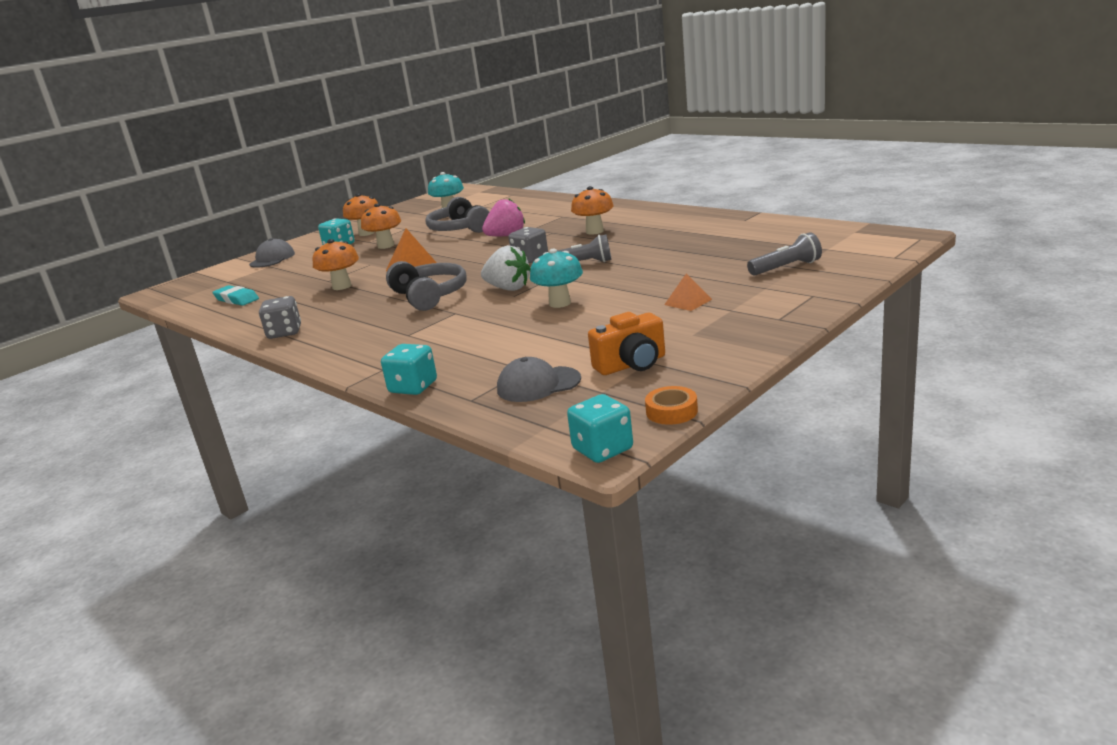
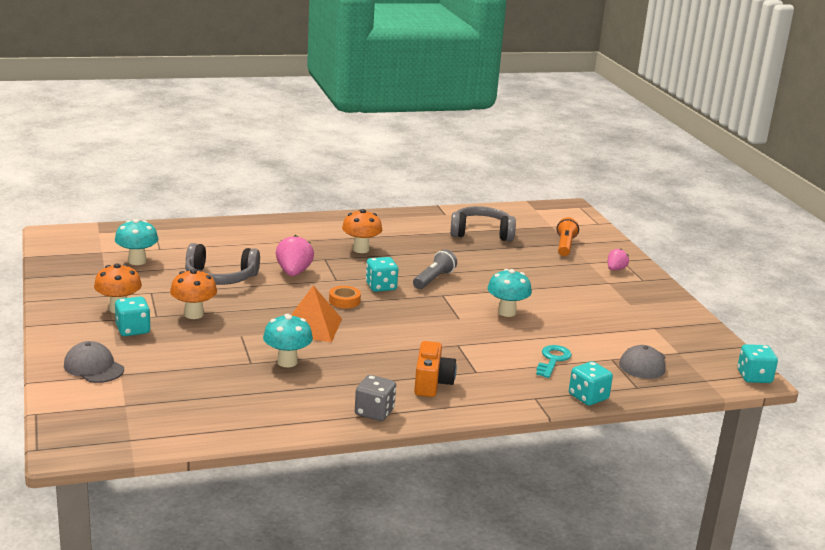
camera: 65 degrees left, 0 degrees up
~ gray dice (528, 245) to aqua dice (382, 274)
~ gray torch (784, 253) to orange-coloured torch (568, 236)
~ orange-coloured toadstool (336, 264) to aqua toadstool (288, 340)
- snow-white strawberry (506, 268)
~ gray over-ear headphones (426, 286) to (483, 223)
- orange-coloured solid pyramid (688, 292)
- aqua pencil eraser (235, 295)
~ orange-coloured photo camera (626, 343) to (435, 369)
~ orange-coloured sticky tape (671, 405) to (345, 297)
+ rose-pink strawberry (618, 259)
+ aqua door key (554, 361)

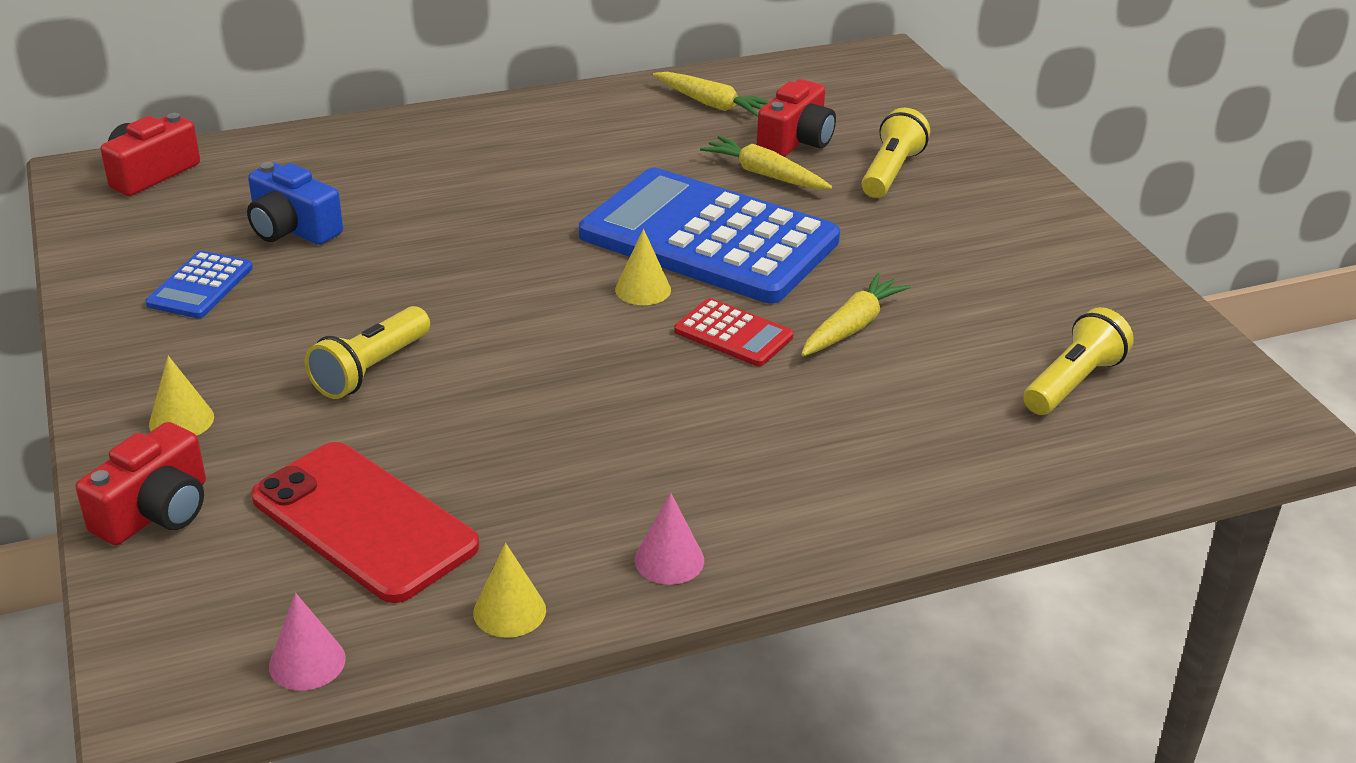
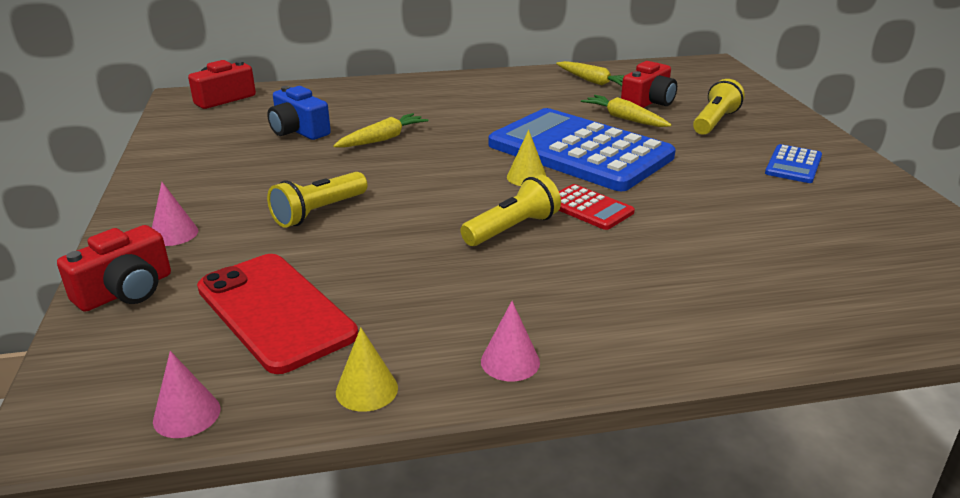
camera: 10 degrees right, 5 degrees down
~ blue pocket calculator (199, 284) to (793, 163)
~ bright yellow toy carrot (856, 314) to (381, 130)
~ bright yellow torch (1079, 361) to (510, 210)
~ bright yellow solid cone (181, 396) to rose-pink solid cone (175, 214)

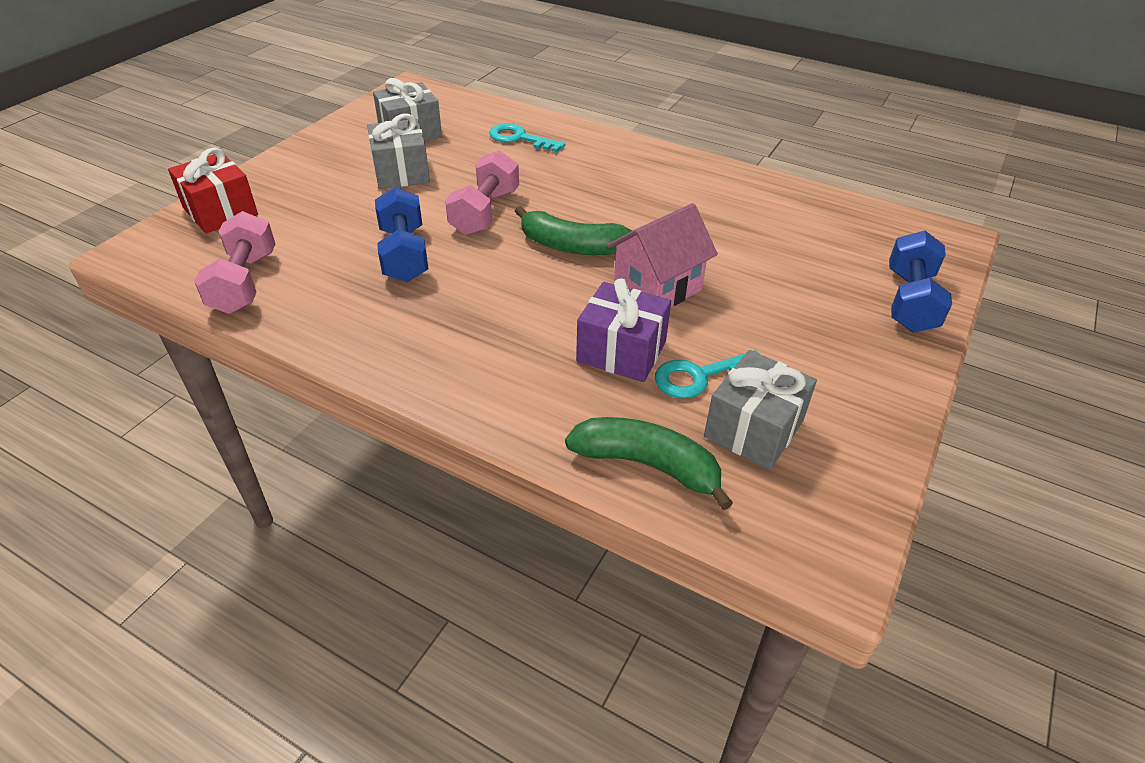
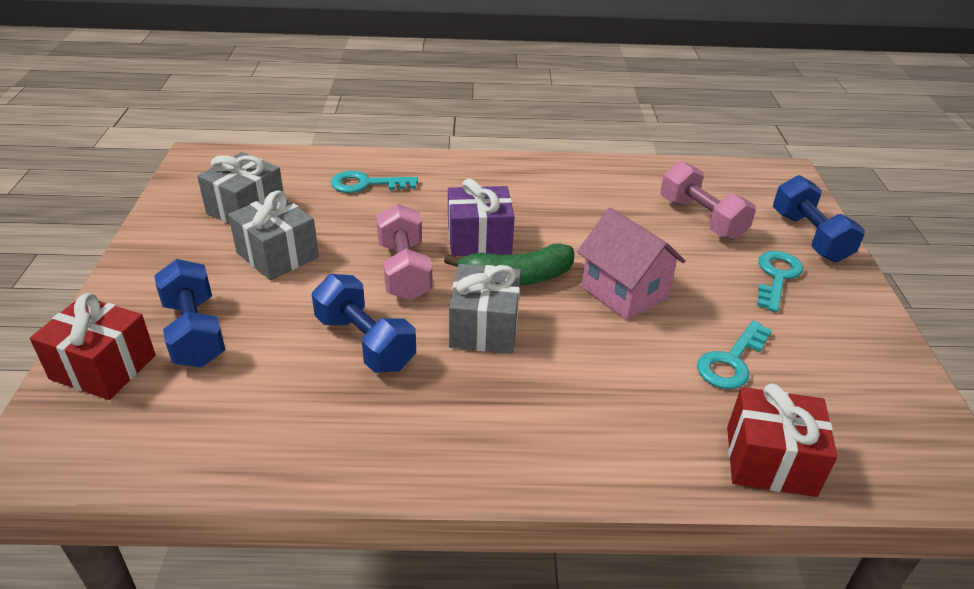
camera: 30 degrees left, 5 degrees down
~ rose-pink cottage (662, 254) = (631, 264) 60 degrees counterclockwise
~ rose-pink free weight (234, 262) to (708, 200)
~ violet gift (623, 330) to (481, 217)
~ gray gift (760, 410) to (485, 309)
~ leaf-green banana fruit (649, 463) to scarlet gift (782, 440)
+ aqua door key (780, 281)
+ blue free weight (189, 313)

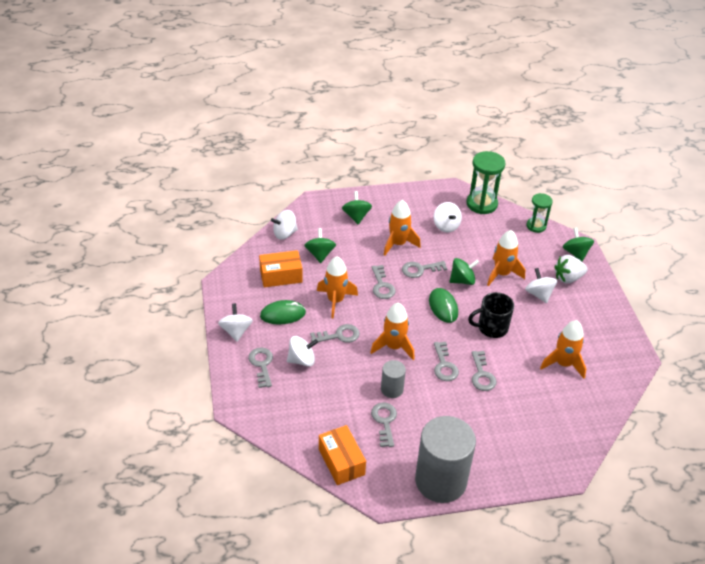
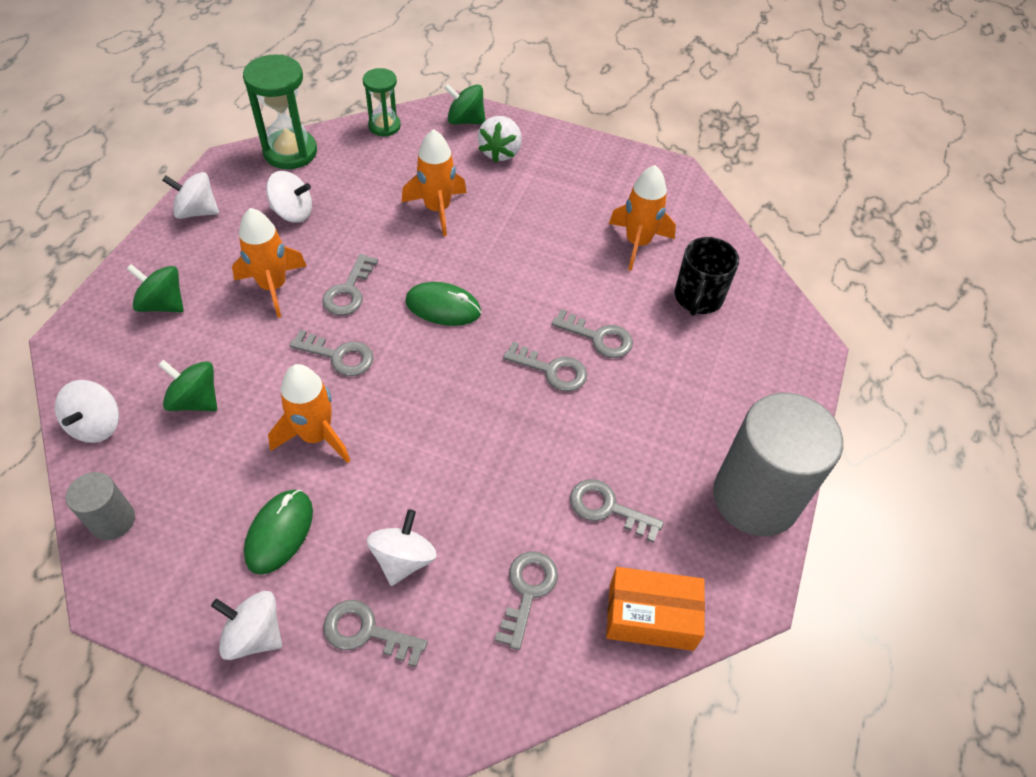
camera: 60 degrees left, 10 degrees up
- orange-coloured package (281, 268)
- leaf-green whirligig (464, 271)
~ snow-white whirligig (541, 285) to (190, 195)
~ black coffee mug (491, 315) to (706, 276)
- orange-coloured toy rocket (392, 331)
~ gray door key (335, 333) to (526, 600)
~ gray cylinder shape (393, 379) to (100, 506)

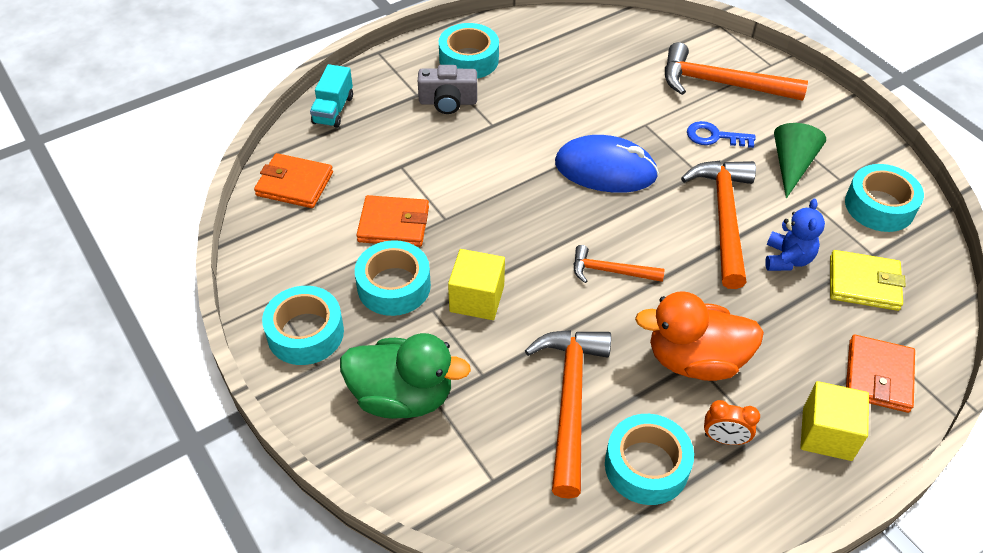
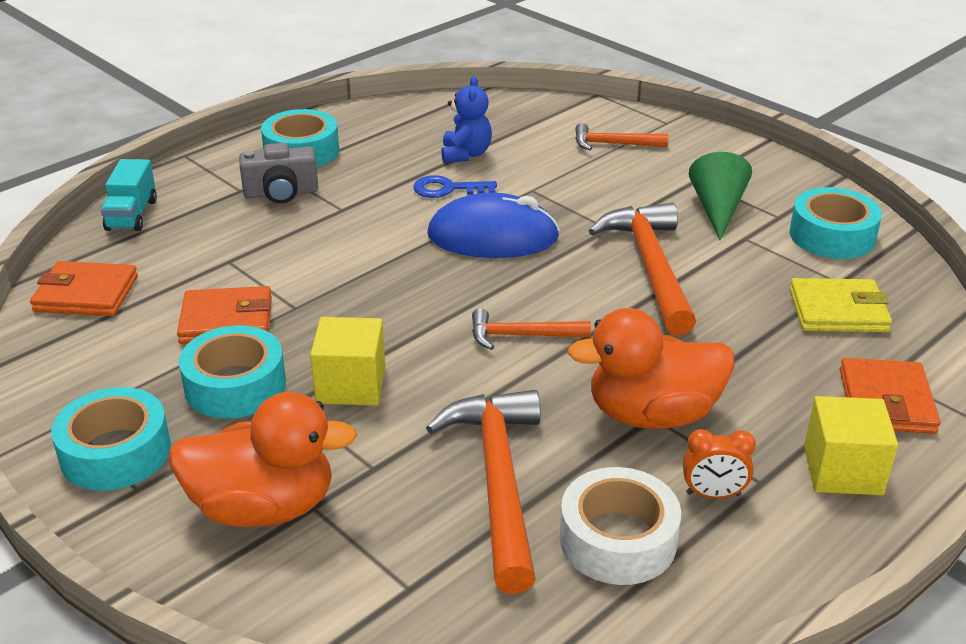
camera: 10 degrees left, 15 degrees down
~ orange-coloured carpenter's hammer (736, 71) = (622, 136) x0.55
~ blue door key (721, 134) to (455, 186)
~ blue teddy bear (795, 235) to (466, 119)
~ leaf-green duck (405, 376) to orange-coloured duck (263, 459)
~ aqua sticky tape (649, 459) to snow-white sticky tape (620, 526)

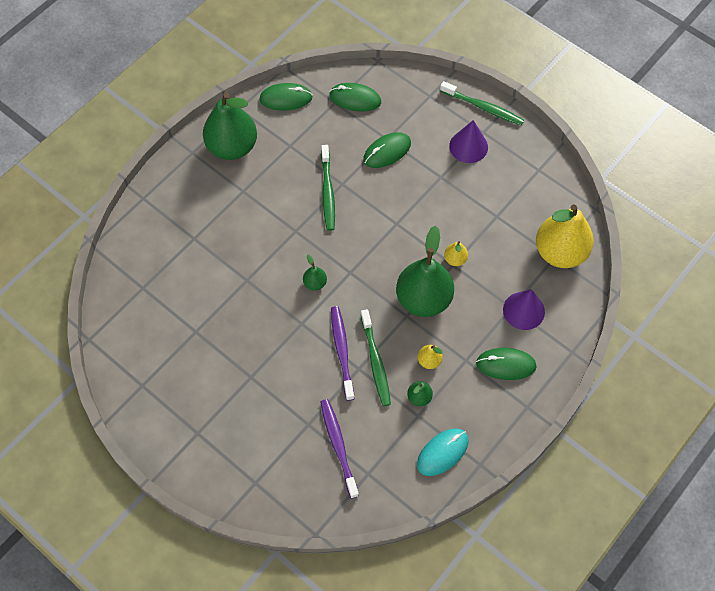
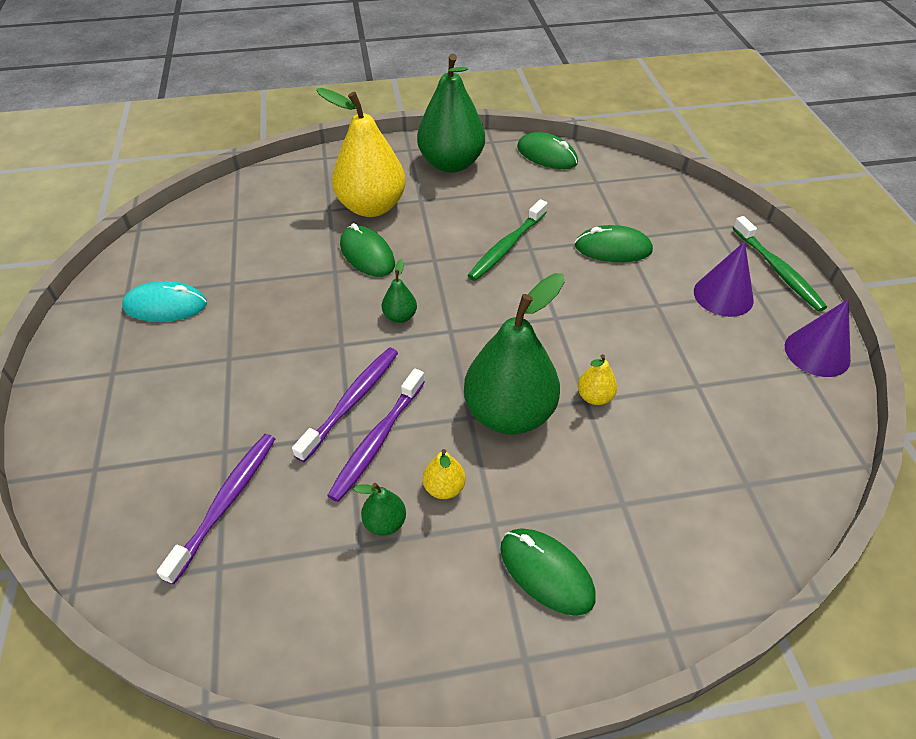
camera: 40 degrees right, 15 degrees down
~ leaf-green PC mouse (355, 97) to (367, 250)
~ bright yellow pear fruit (565, 236) to (361, 152)
~ violet solid cone (524, 309) to (818, 338)
~ leaf-green tooth brush (376, 357) to violet tooth brush (376, 435)
~ aqua PC mouse (443, 452) to (164, 301)

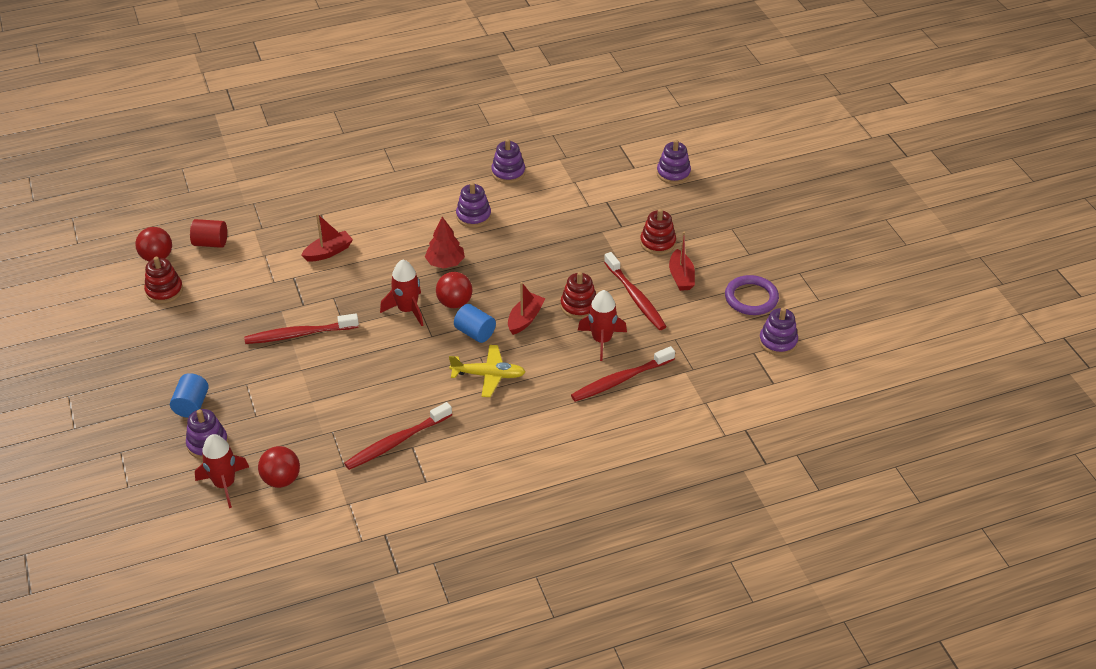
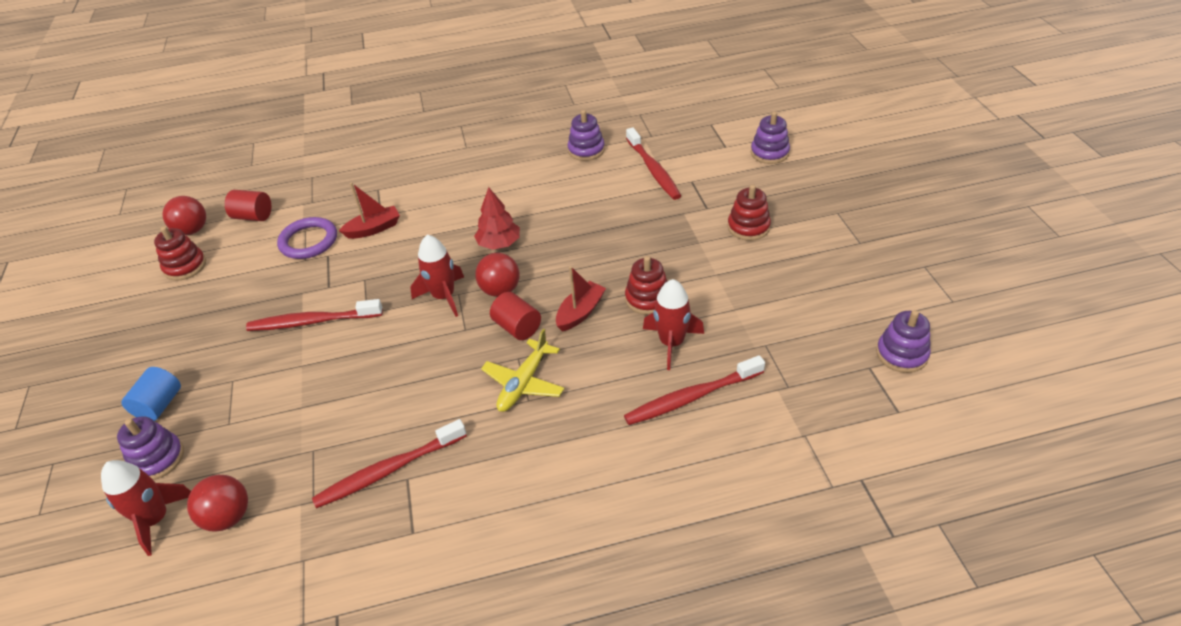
camera: 10 degrees right, 0 degrees up
- violet stacking rings (473, 205)
- scarlet toy boat (682, 261)
~ scarlet tooth brush (635, 291) to (653, 163)
~ violet hoop (752, 295) to (307, 238)
~ blue cylinder shape (475, 323) to scarlet cylinder shape (515, 316)
~ bright yellow toy plane (487, 371) = (523, 370) 105 degrees clockwise

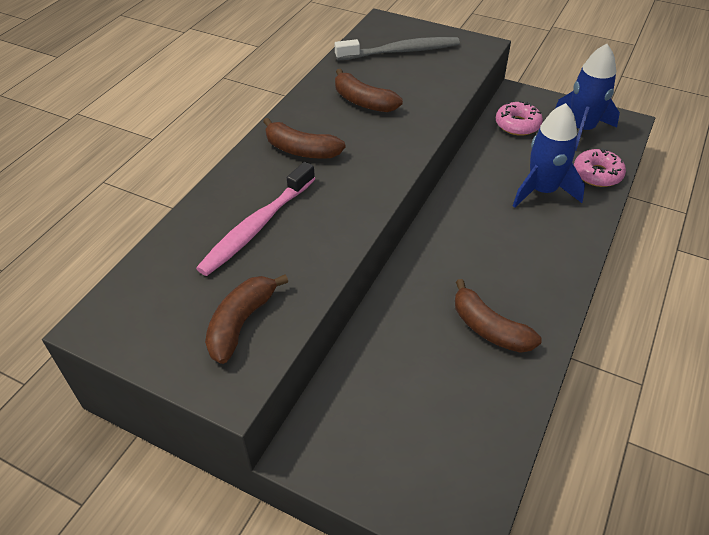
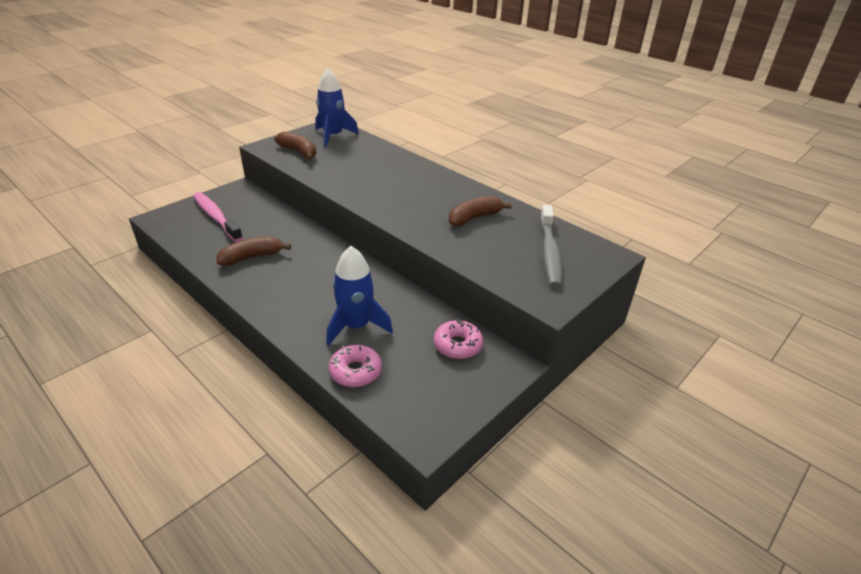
camera: 105 degrees right, 10 degrees down
~ blue toy rocket (587, 97) to (337, 107)
- brown banana fruit (304, 138)
~ rose-pink tooth brush (255, 219) to (218, 217)

